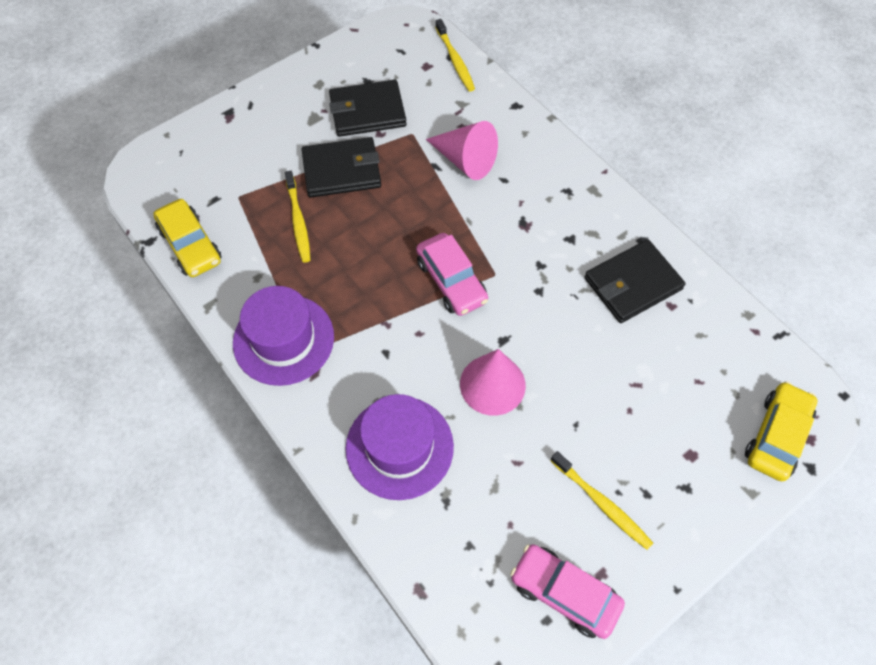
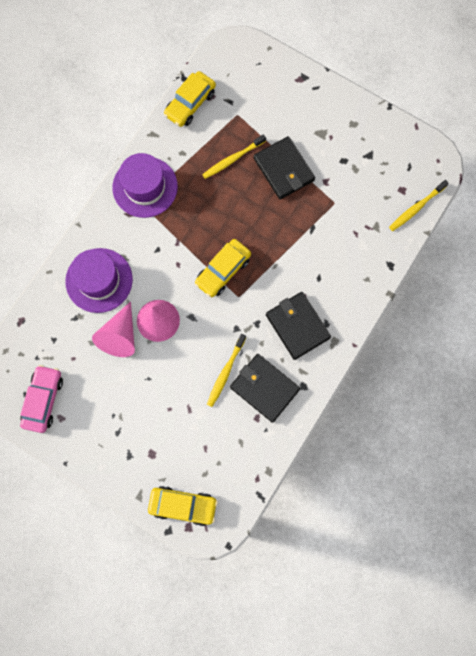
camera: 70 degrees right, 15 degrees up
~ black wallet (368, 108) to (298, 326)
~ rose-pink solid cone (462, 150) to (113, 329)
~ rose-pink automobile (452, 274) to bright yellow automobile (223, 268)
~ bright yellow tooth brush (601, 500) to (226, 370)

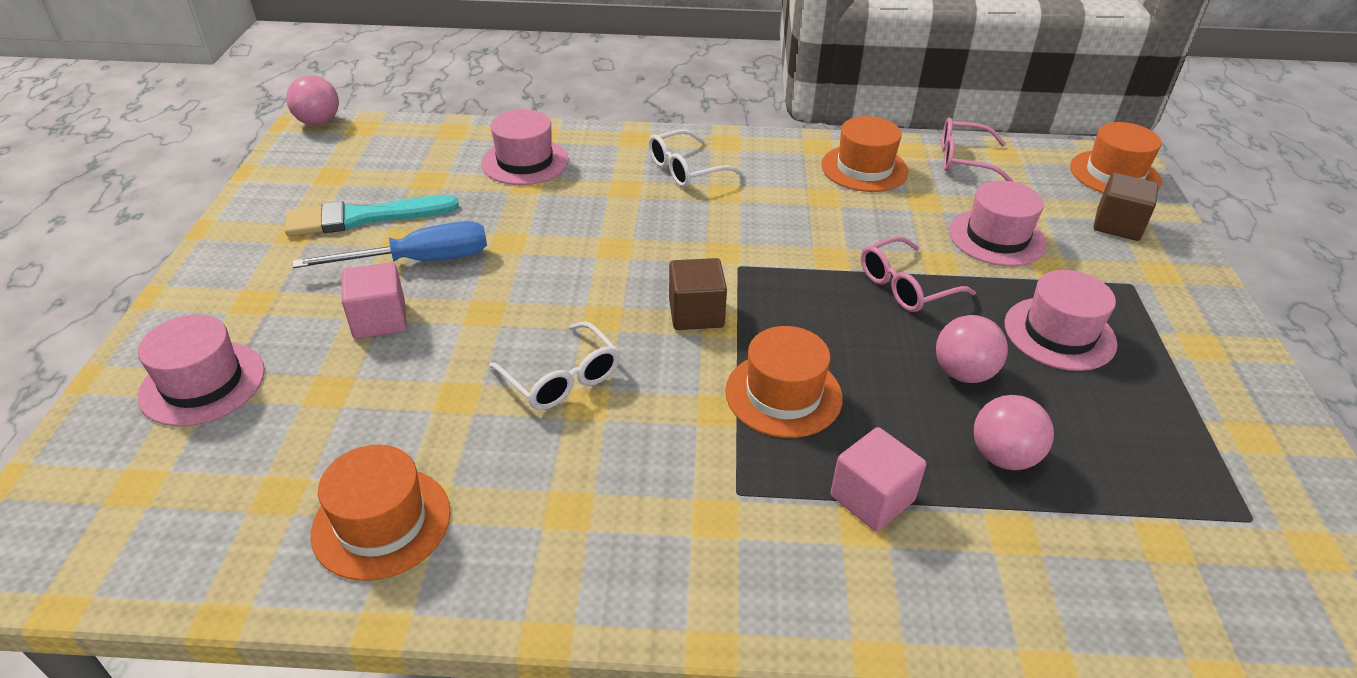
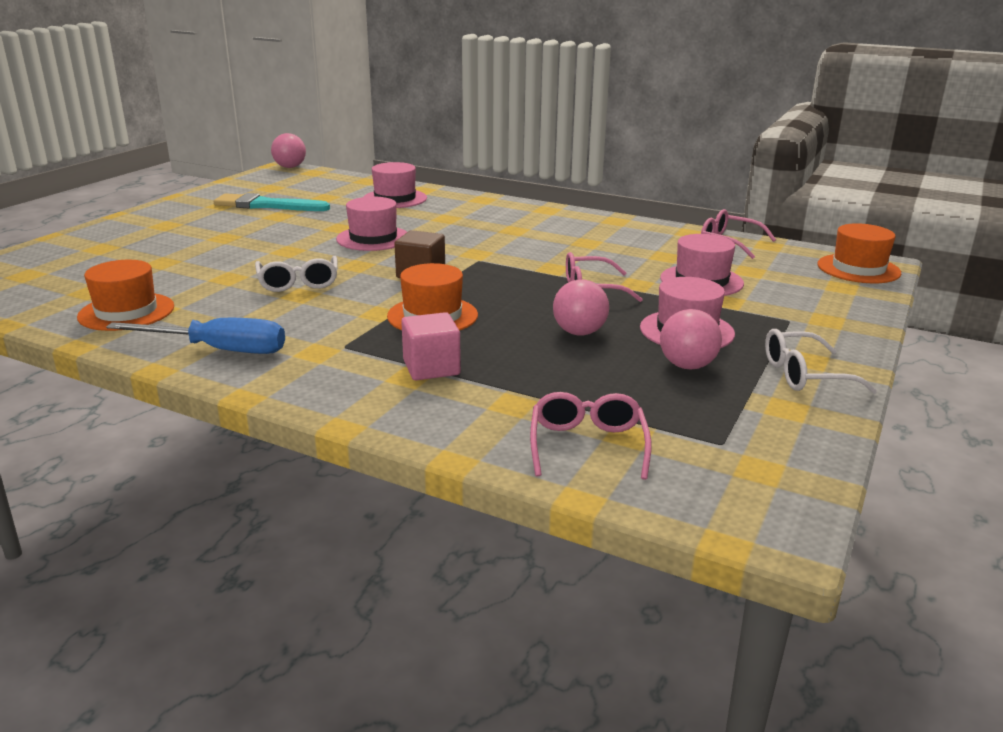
camera: 25 degrees right, 15 degrees down
- orange-coloured top hat (865, 154)
~ snow-white eyeglasses (695, 158) to (821, 361)
- brown block (1125, 207)
~ blue hand screwdriver (390, 244) to (195, 336)
- rose-pink block (374, 300)
~ rose-pink top hat (201, 370) to (371, 224)
~ rose-pink sphere (1014, 432) to (691, 339)
+ rose-pink eyeglasses (590, 436)

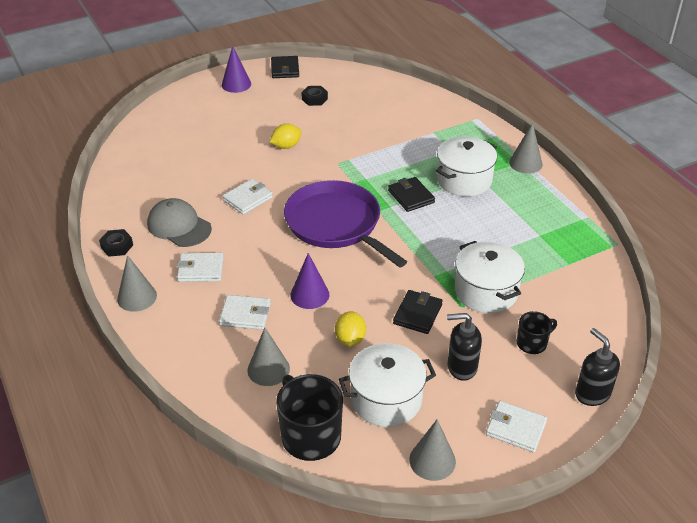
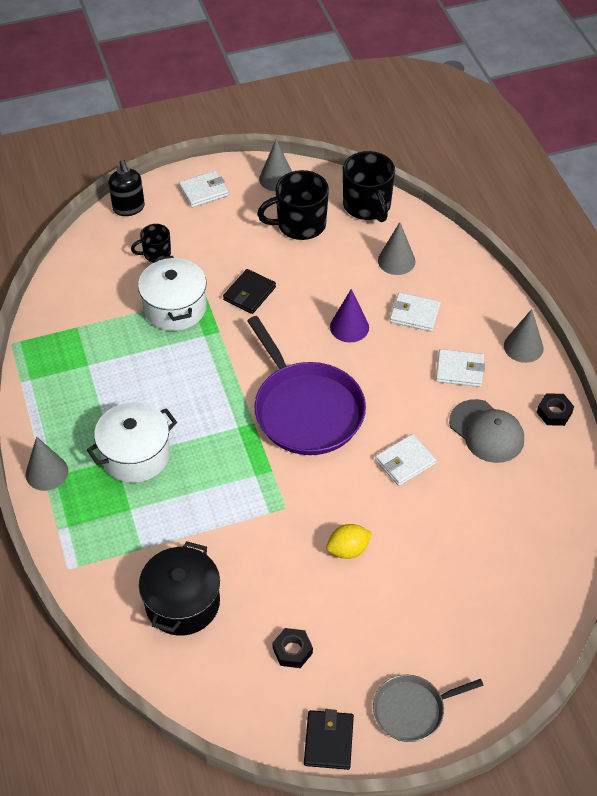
camera: 170 degrees left, 10 degrees up
~ violet solid cone (236, 69) to gray pan (428, 708)
- black wallet (411, 194)
- bright yellow toy lemon (350, 329)
- black soap pump (464, 347)
~ snow-white cooking pot (387, 385) to black coffee mug (293, 205)
~ snow-white wallet (516, 426) = (204, 189) 60 degrees counterclockwise
+ black cooking pot (179, 588)

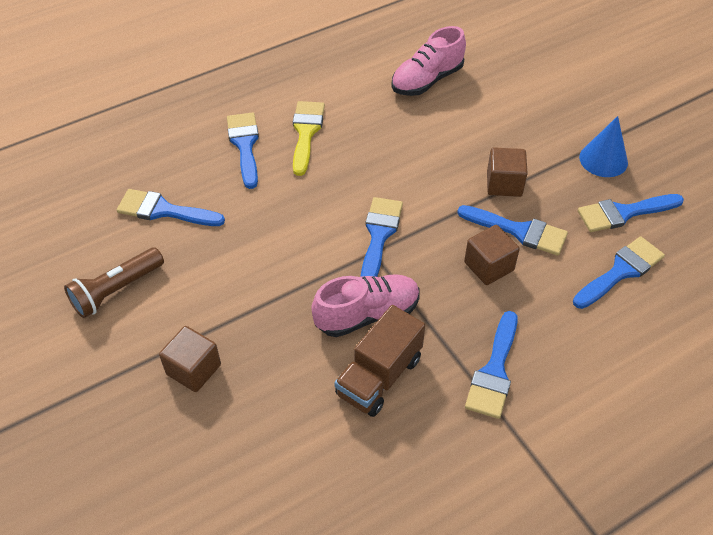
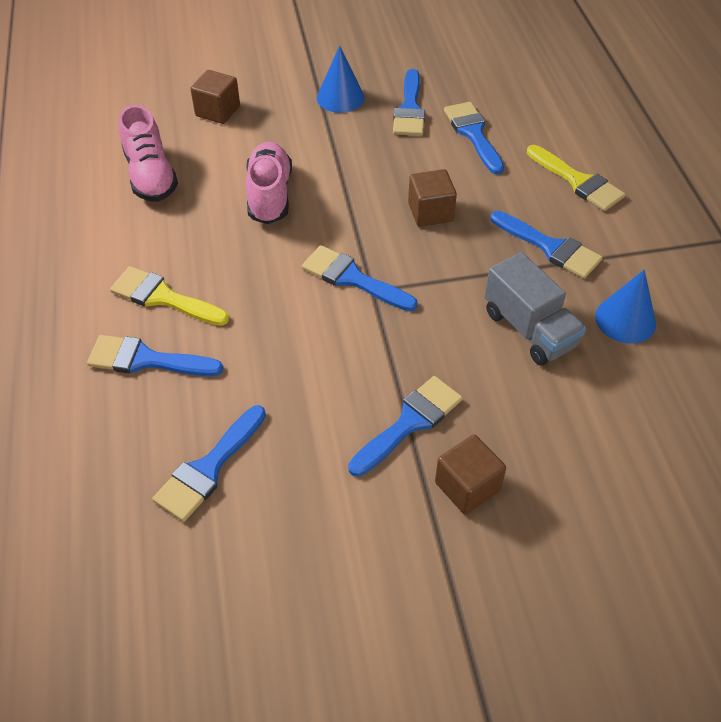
camera: 70 degrees left, 0 degrees up
~ brown block (507, 172) to (215, 97)
~ blue brush (512, 230) to (405, 426)
- brown torch (114, 282)
~ rose-pink sneaker (365, 305) to (269, 183)
~ brown lorry (379, 361) to gray lorry (535, 309)
+ bright yellow brush (576, 178)
+ blue solid cone (625, 307)

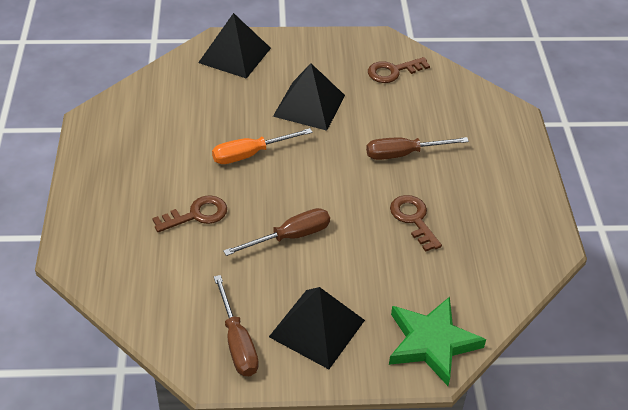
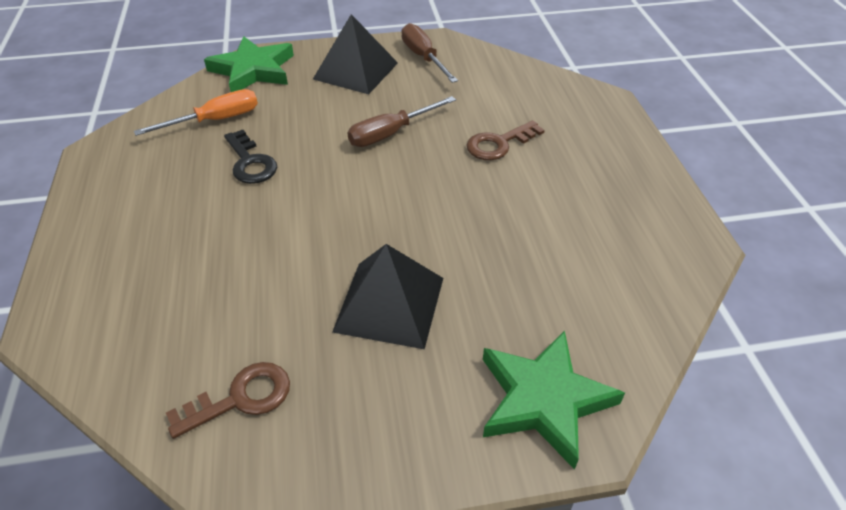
camera: 175 degrees right, 0 degrees up
~ black solid pyramid (234, 46) to leaf-green star shape (554, 400)
~ orange-coloured hand screwdriver (262, 146) to (196, 112)
- brown hand screwdriver (417, 148)
~ brown door key (416, 223) to black door key (250, 157)

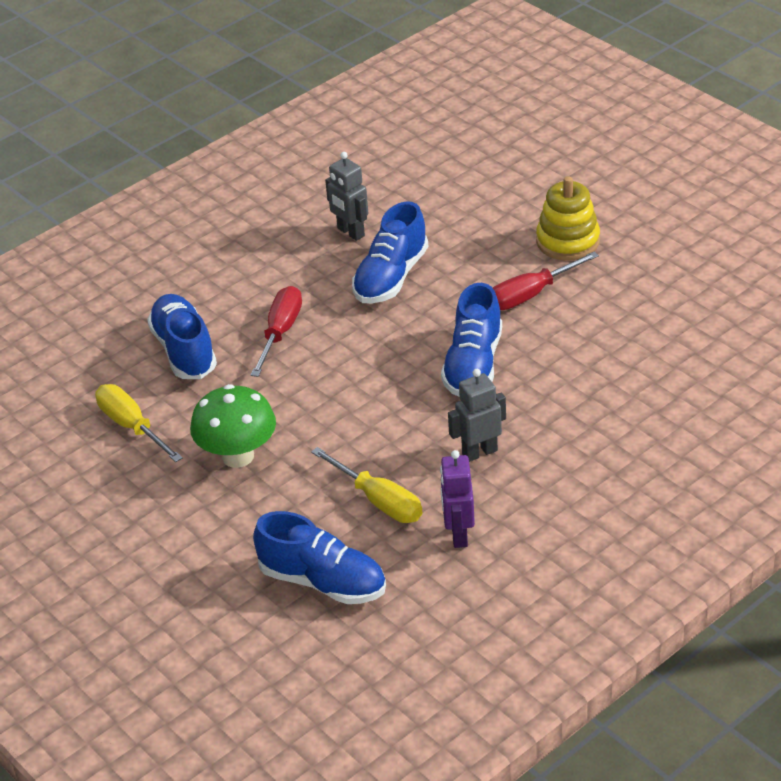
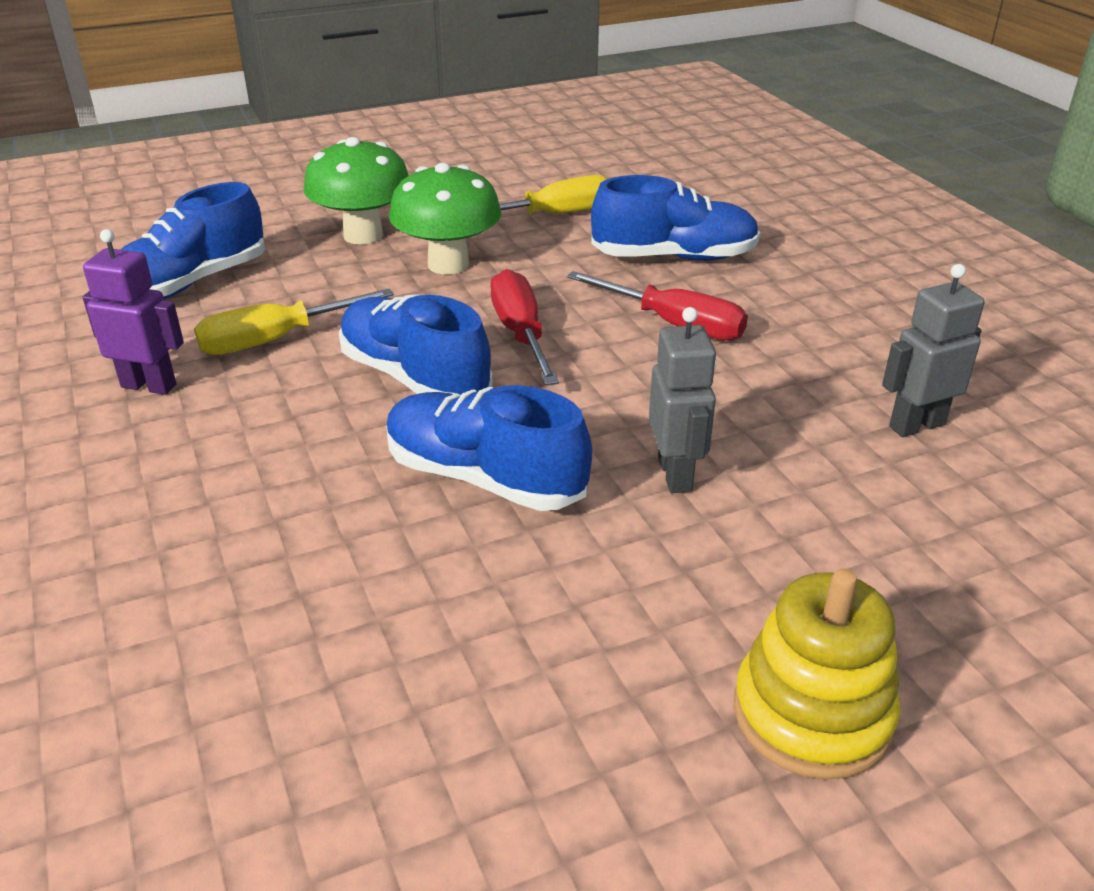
camera: 105 degrees right, 5 degrees down
~ blue sneaker (390, 252) to (416, 345)
~ scarlet hand screwdriver (546, 281) to (524, 327)
~ gray robot (477, 415) to (683, 400)
+ leaf-green toadstool (356, 191)

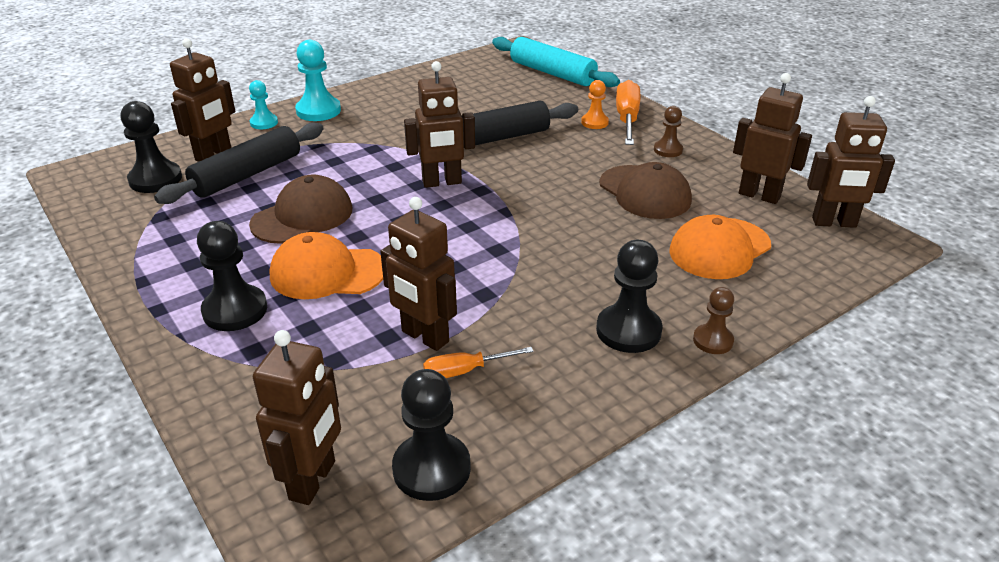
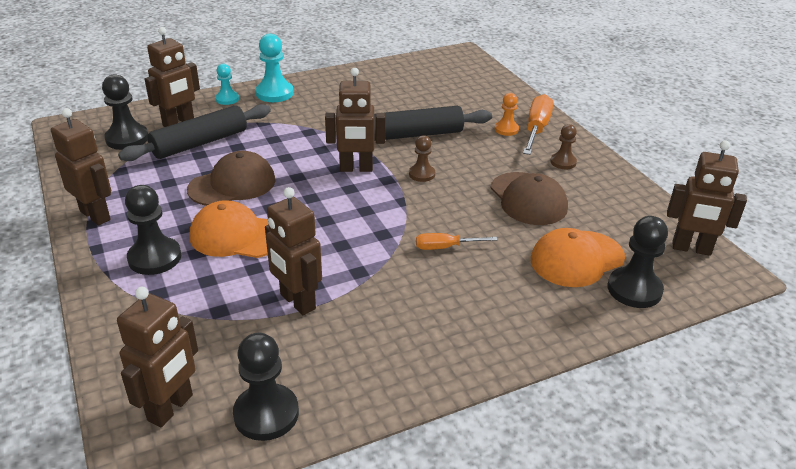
camera: 10 degrees right, 0 degrees up
- aqua rolling pin (556, 62)
~ brown robot (772, 138) to (81, 167)
~ black chess pawn (629, 296) to (638, 262)
~ brown chess pawn (713, 320) to (422, 158)
~ orange-coloured hand screwdriver (478, 362) to (457, 241)

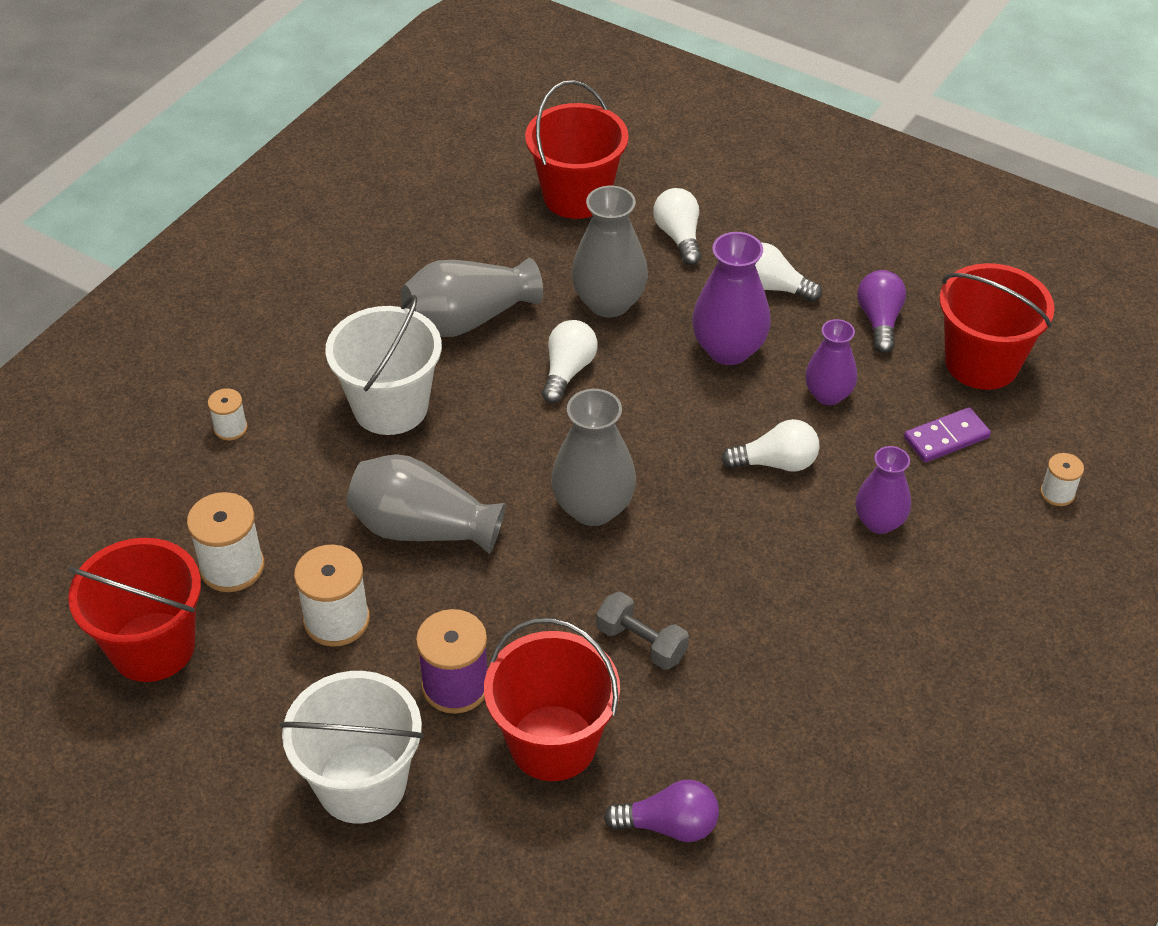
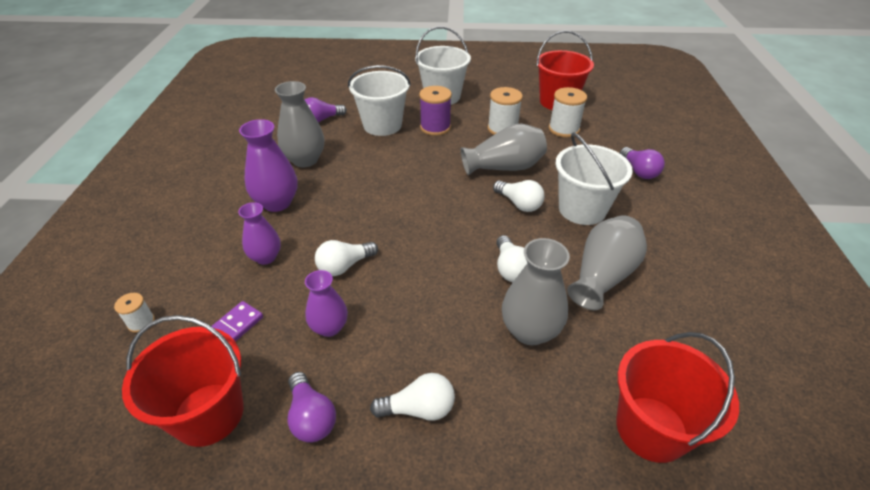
camera: 150 degrees right, 5 degrees down
~ snow-white lightbulb (677, 226) to (519, 196)
~ violet vase (731, 298) to (268, 165)
~ snow-white spool (228, 414) to violet lightbulb (642, 163)
~ gray vase (593, 457) to (299, 124)
- gray free weight (642, 631)
~ scarlet pail (552, 699) to snow-white pail (379, 100)

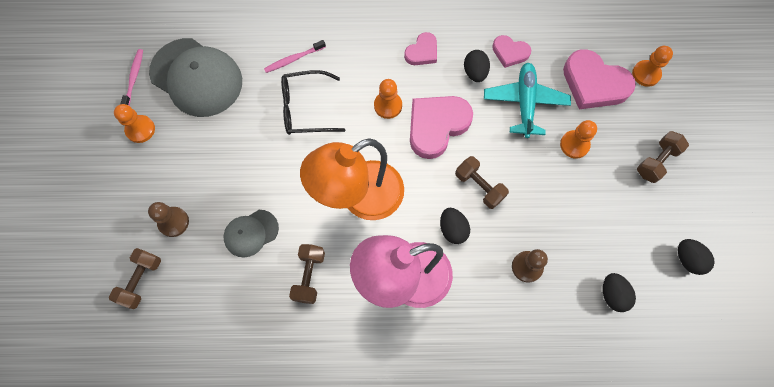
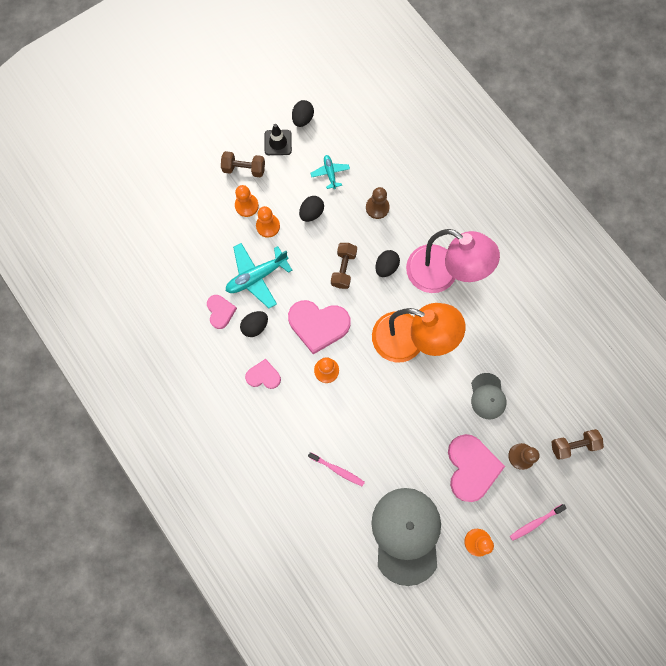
camera: 125 degrees left, 5 degrees up
~ orange-coloured chess pawn (652, 66) to (247, 201)
~ rose-pink tooth brush (132, 77) to (538, 522)
~ rose-pink heart (599, 79) to (476, 468)
- black eyeglasses (313, 102)
~ gray cap (251, 234) = (489, 396) 60 degrees clockwise
- brown free weight (307, 274)
~ black egg shape (619, 292) to (311, 209)
+ black traffic cone (278, 139)
+ aqua toy plane (330, 172)

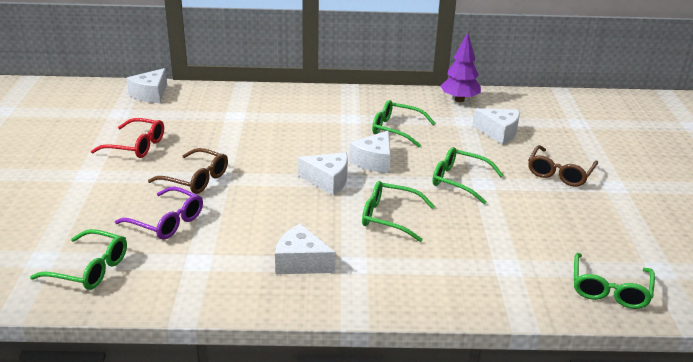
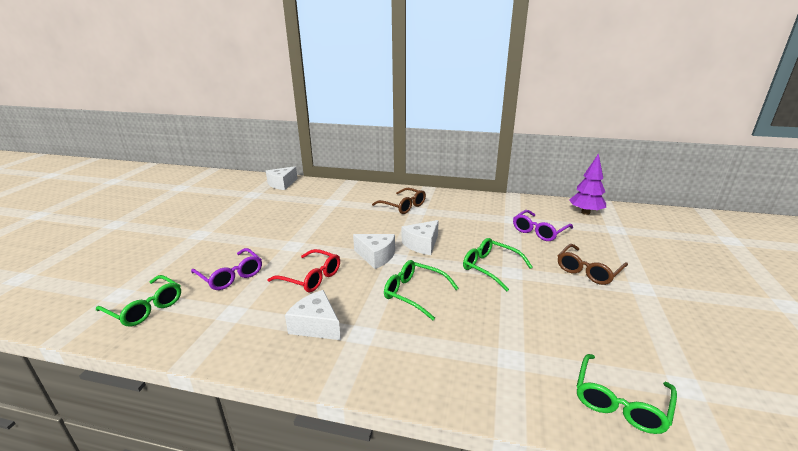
camera: 15 degrees right, 5 degrees down
~ violet toy tree (461, 67) to (587, 184)
- leaf-green eyeglasses (403, 123)
~ snow-white cheese (496, 126) to violet eyeglasses (543, 225)
~ scarlet eyeglasses (127, 138) to (303, 270)
~ brown eyeglasses (188, 171) to (399, 201)

